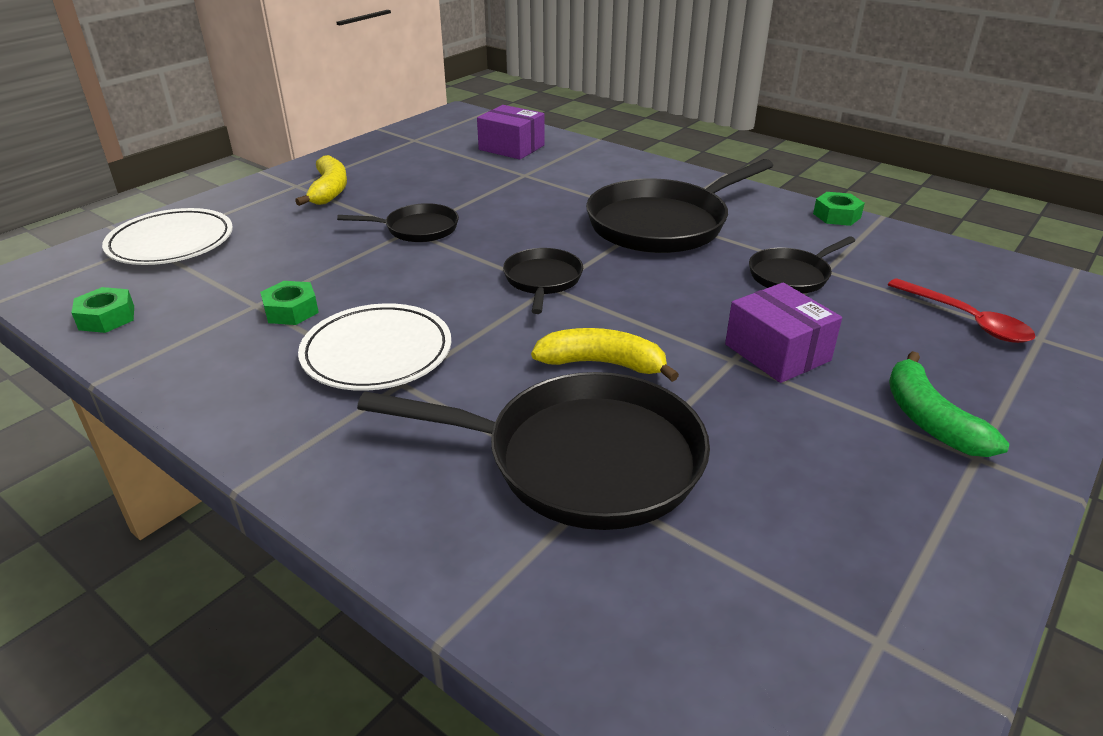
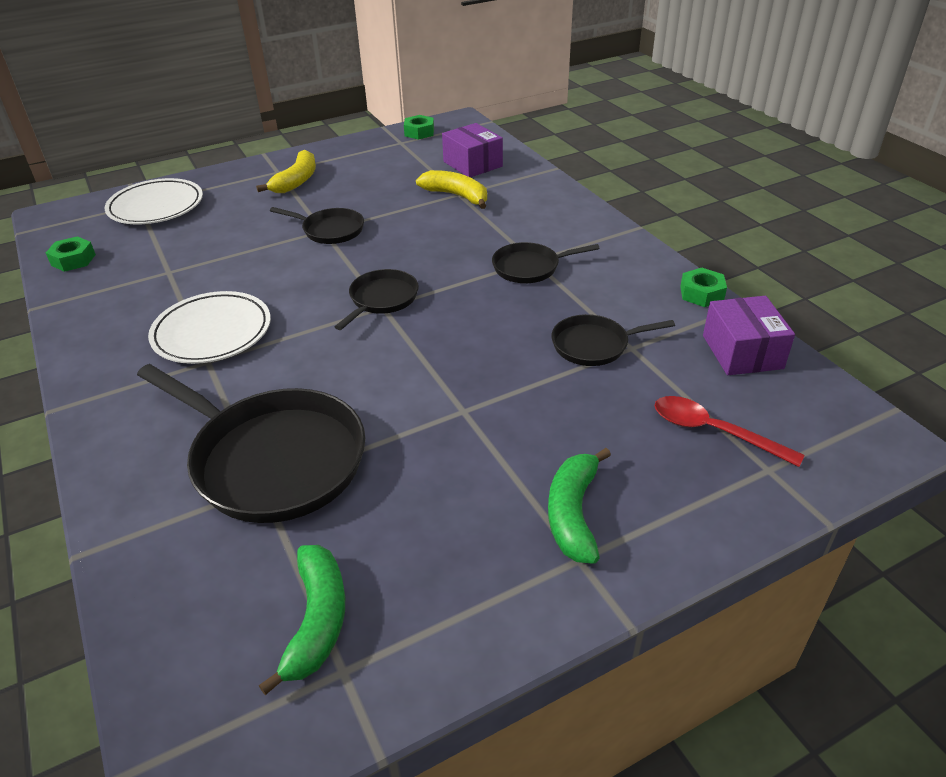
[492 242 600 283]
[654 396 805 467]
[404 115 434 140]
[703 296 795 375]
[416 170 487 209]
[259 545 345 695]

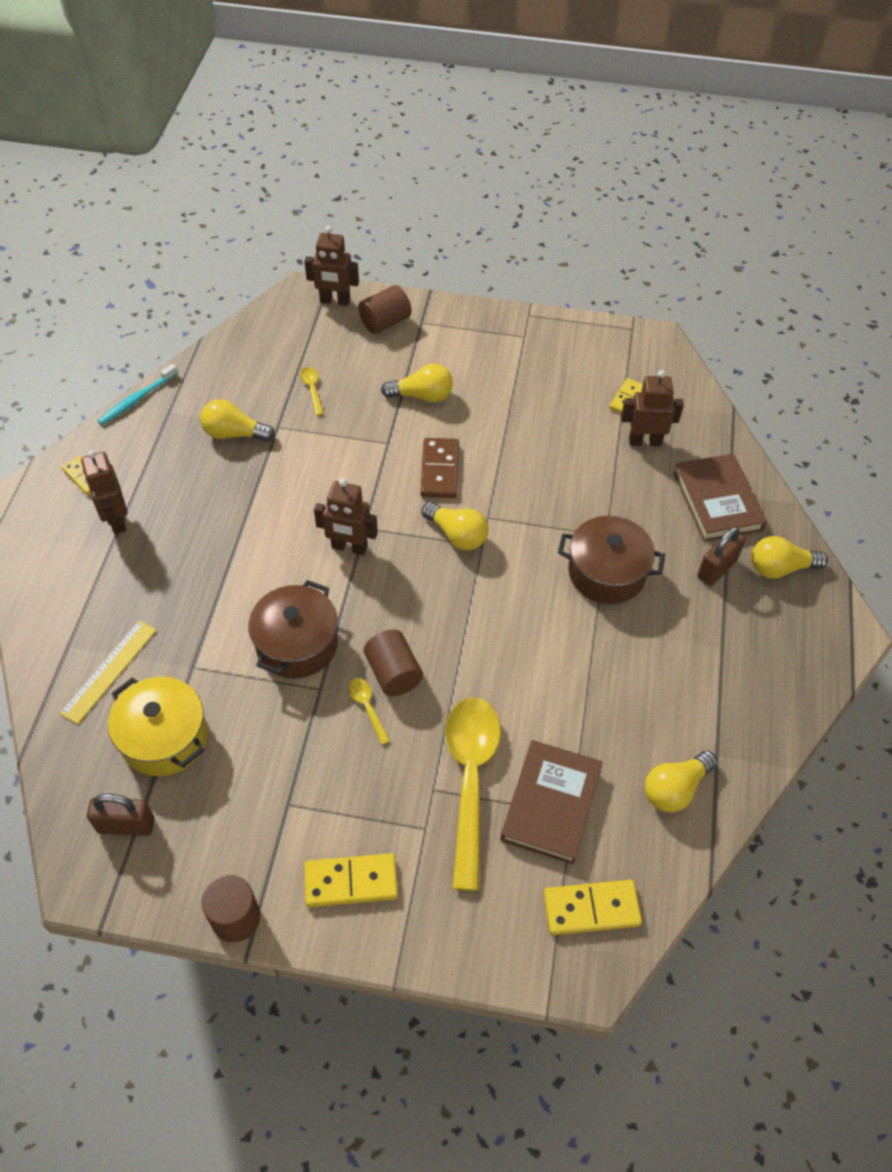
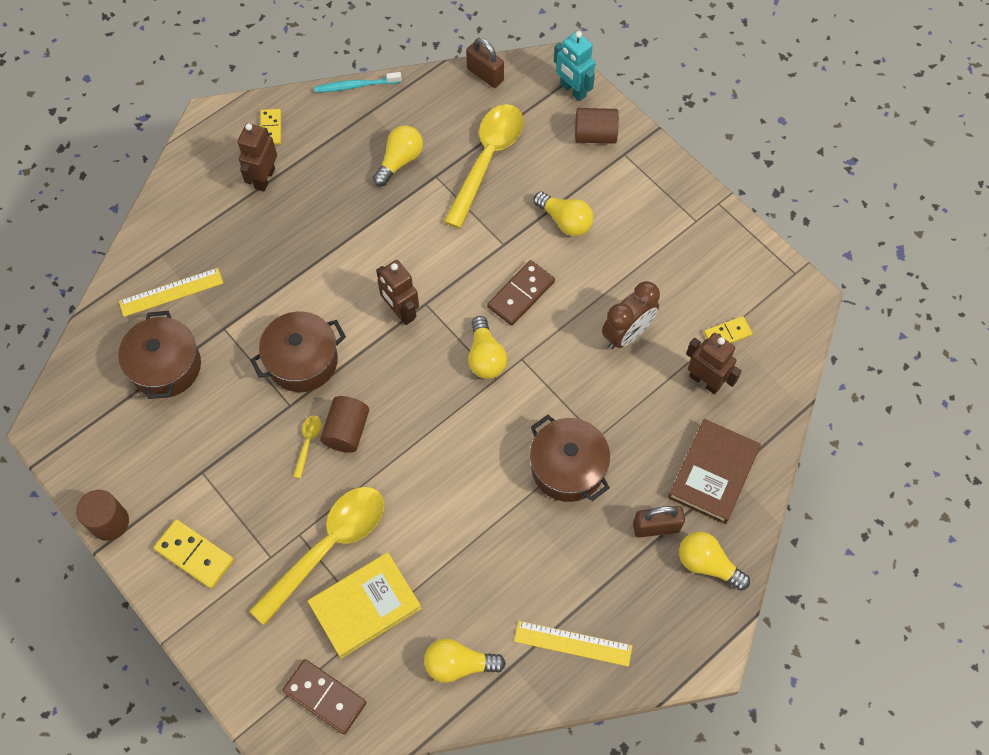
[554 31 595 101]
[444 104 524 229]
[373 126 423 186]
[118 311 201 399]
[308 552 422 659]
[466 38 504 88]
[282 659 367 735]
[602 281 660 349]
[514 621 632 667]

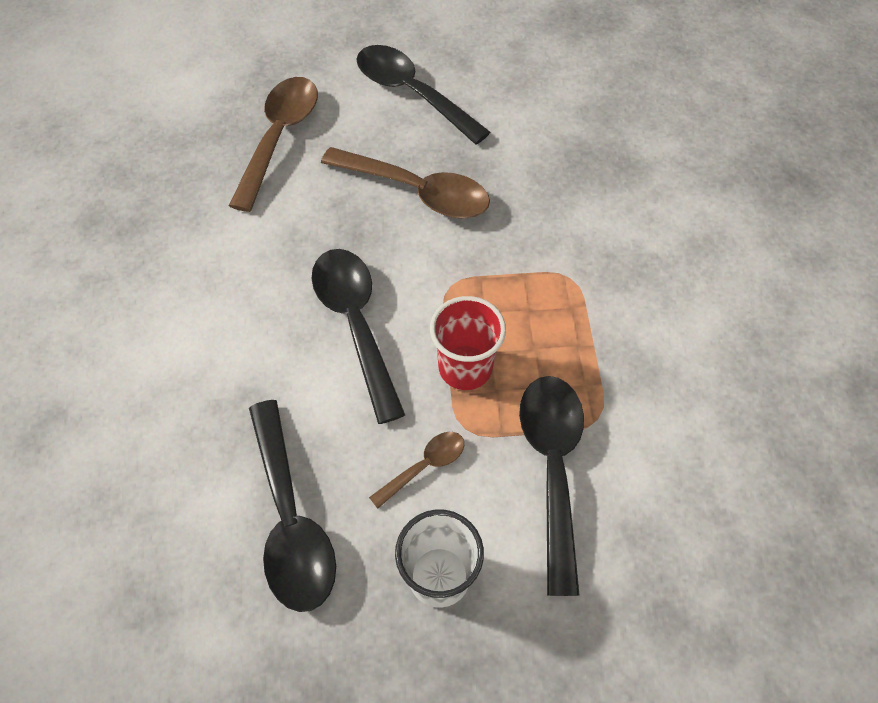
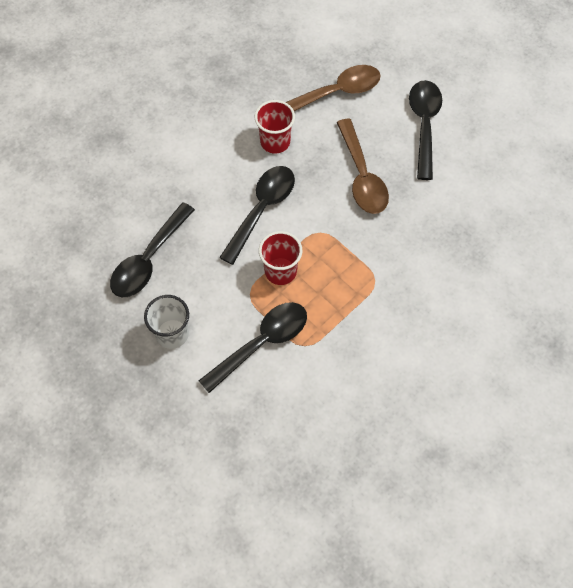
[369 432 464 509] (first image)
[255 100 295 154]

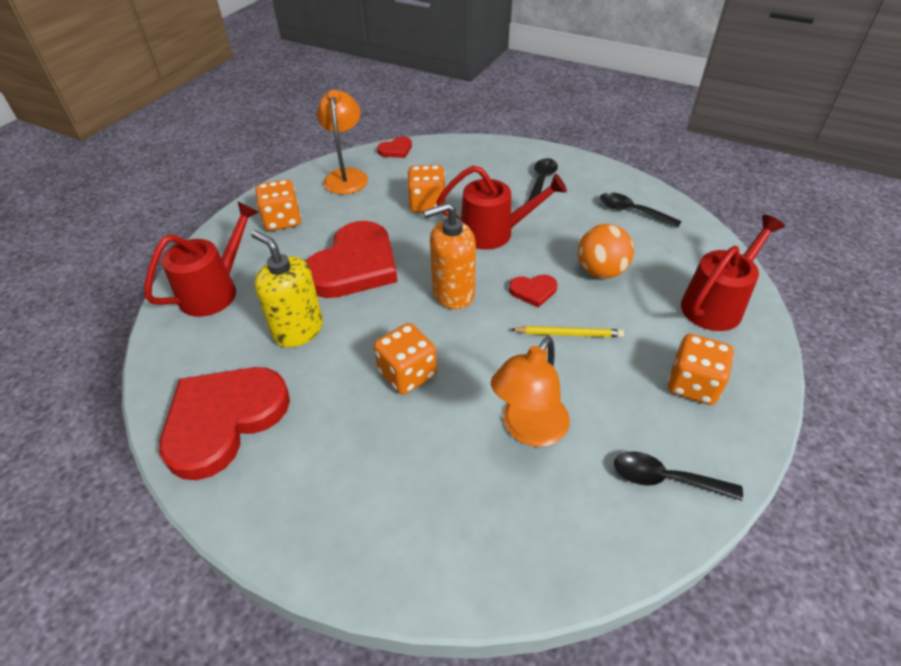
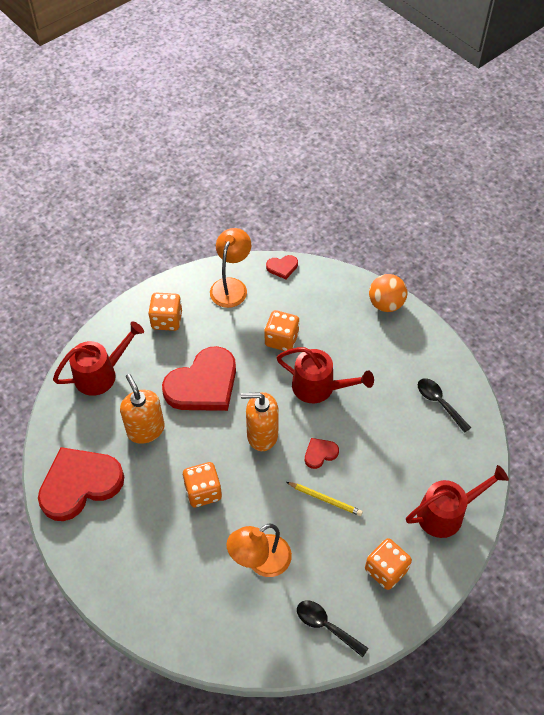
[527 158 558 202] (first image)
[369 274 407 312]
[120 374 165 444]
[305 438 339 469]

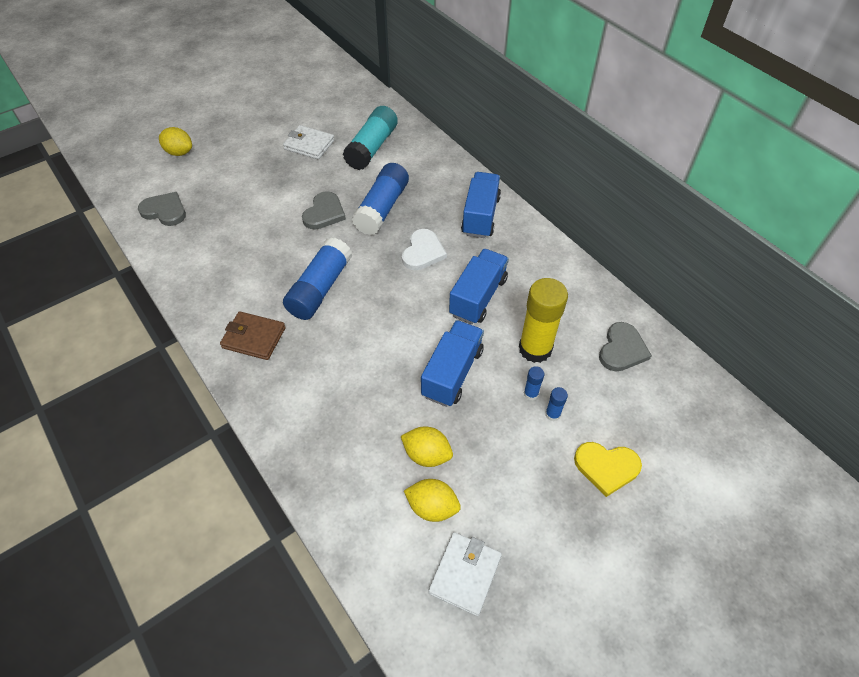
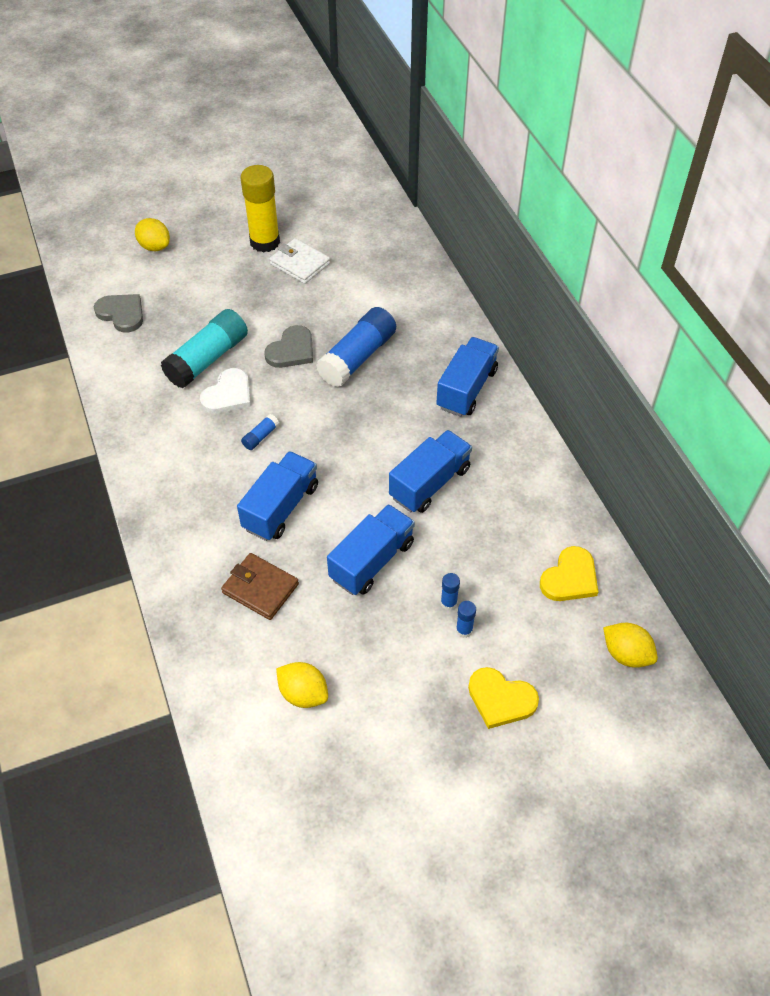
[161 309 248 388]
[200 368 251 414]
[241 414 279 450]
[241 165 280 253]
[221 553 299 620]
[540 546 598 601]
[603 623 658 668]
[428 532 502 616] (first image)
[237 451 318 541]

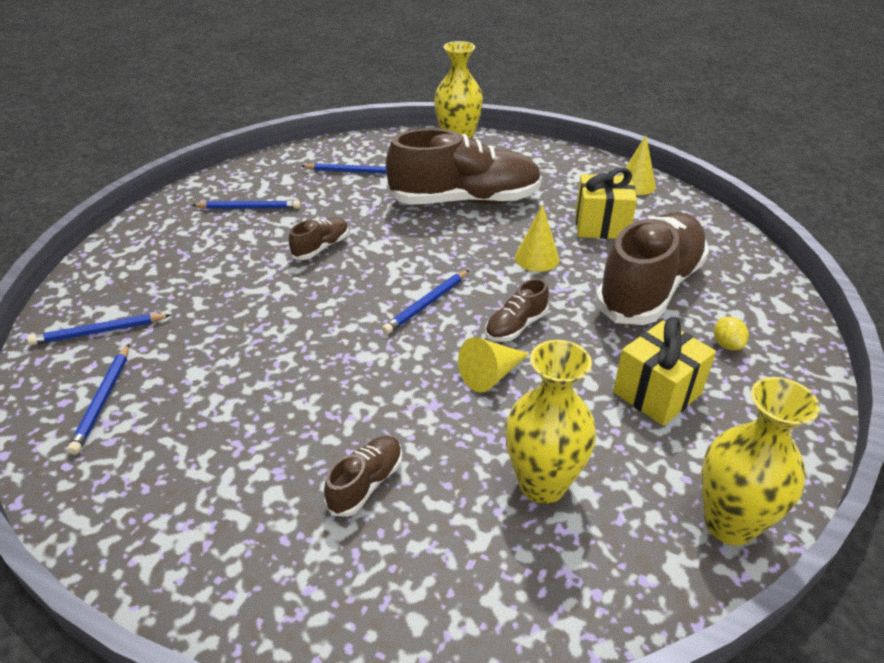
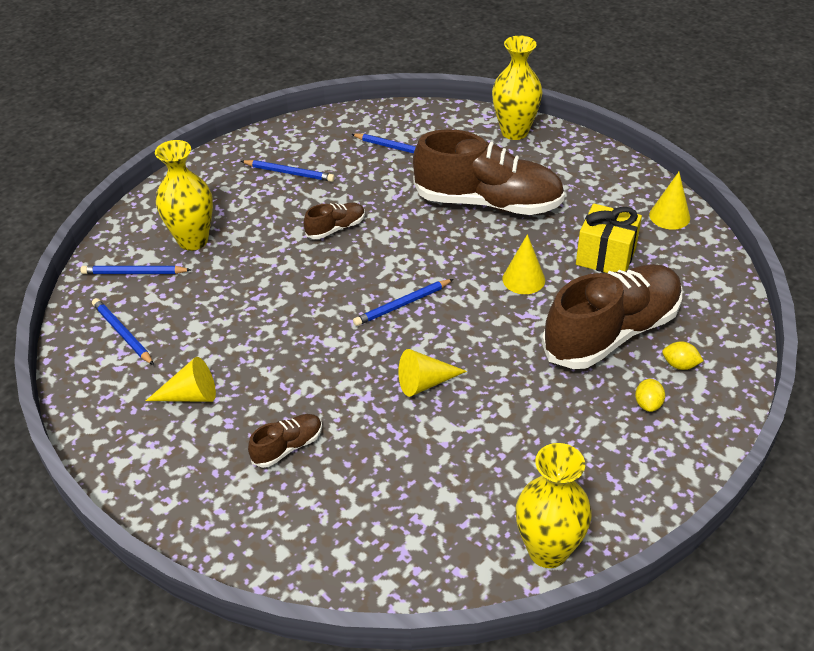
[485 278 549 342] (first image)
[613 318 716 426] (first image)
[155 140 213 251]
[92 298 154 365]
[662 341 704 370]
[146 357 216 402]

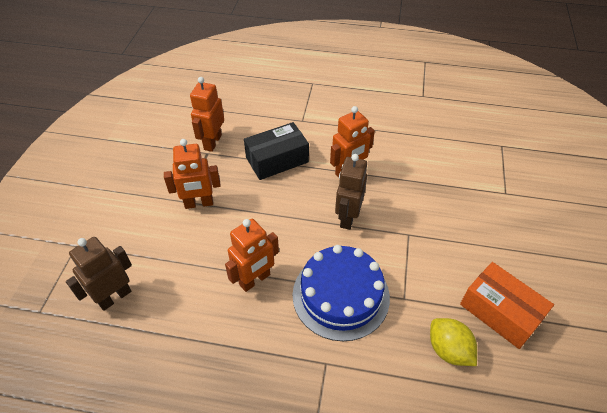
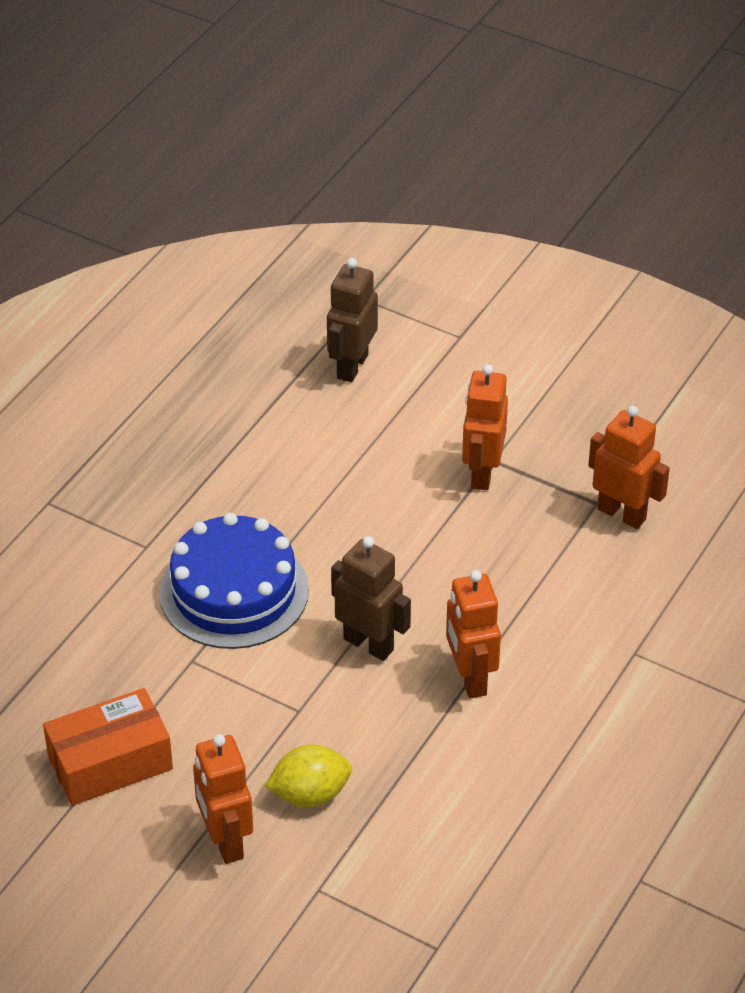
[244 122 309 180] (first image)
[193 734 253 864]
[327 258 378 382]
[265 745 352 807]

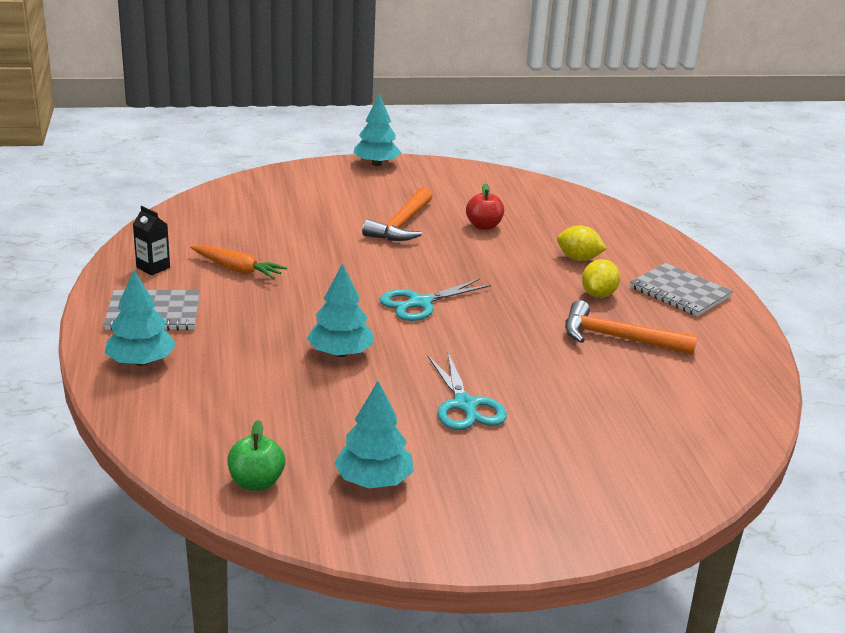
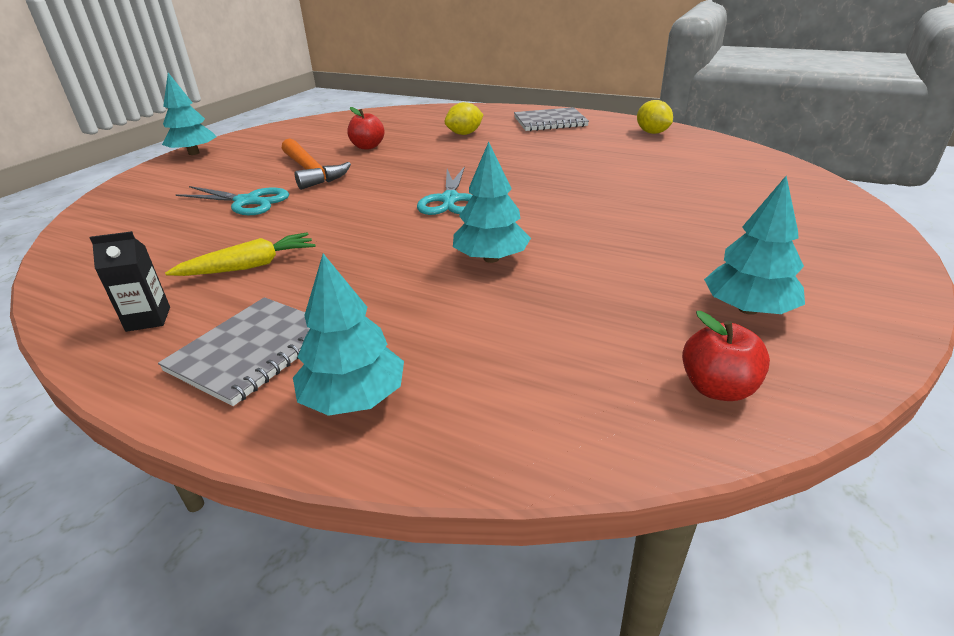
[165 232 315 276]
[637 100 673 134]
[565 300 698 355] (first image)
[175 186 289 215]
[682 311 770 401]

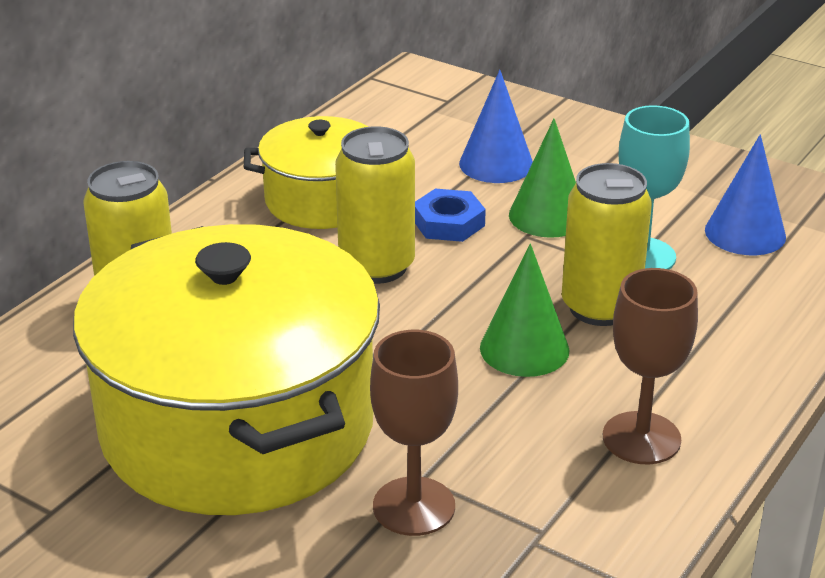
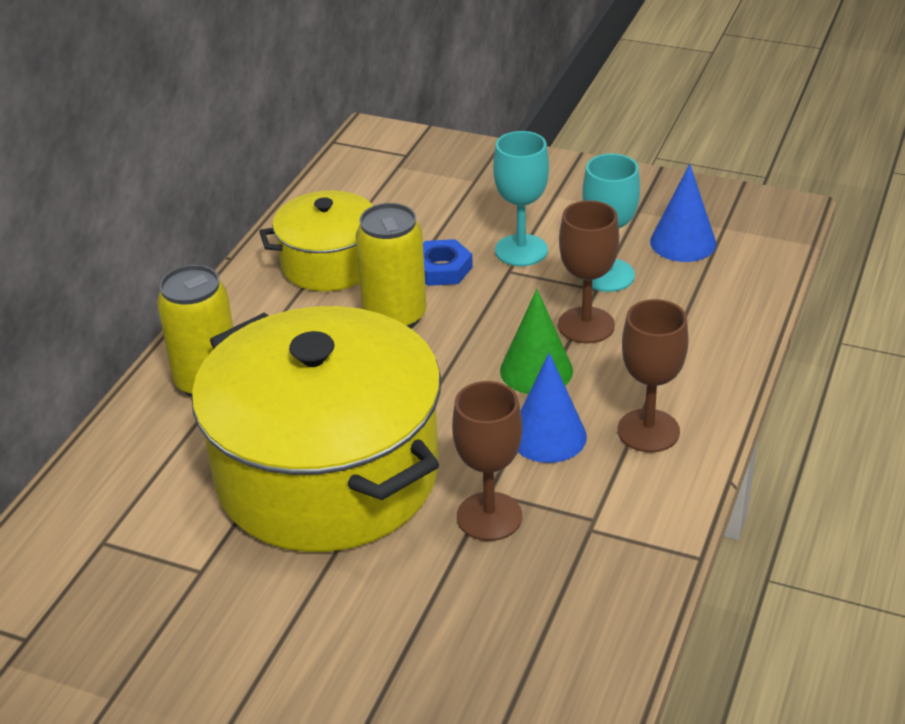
[518 353 587 463]
[493 131 549 266]
[558 200 619 344]

